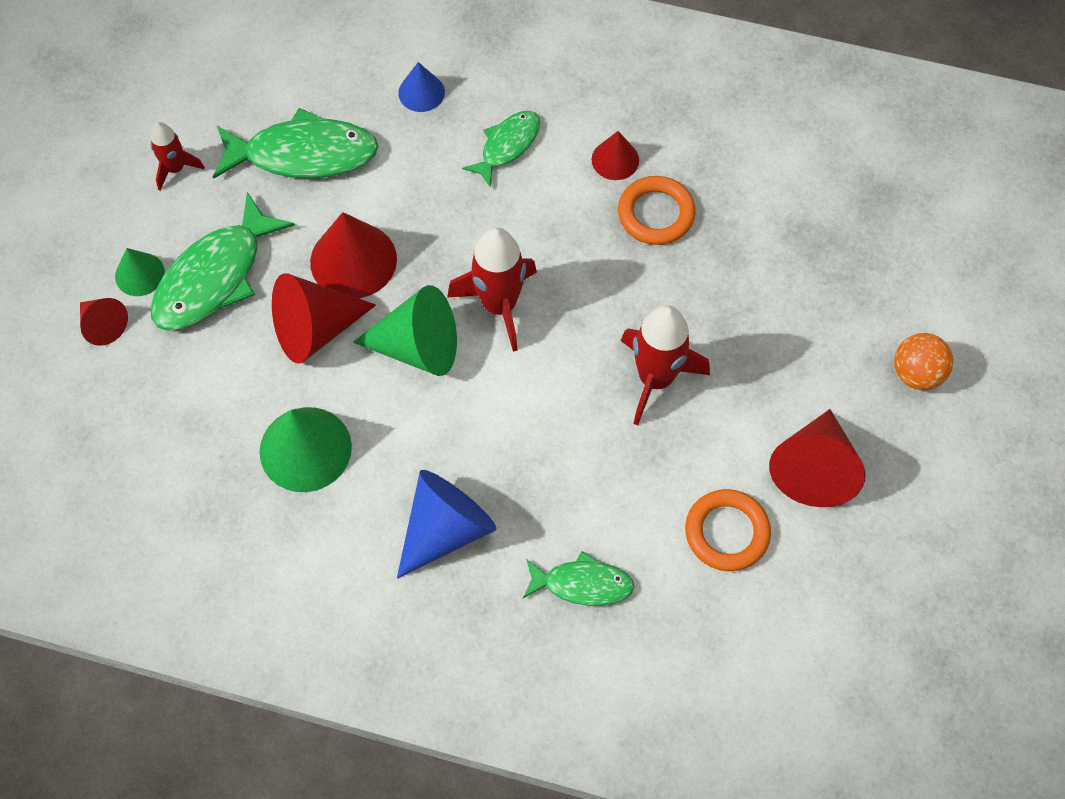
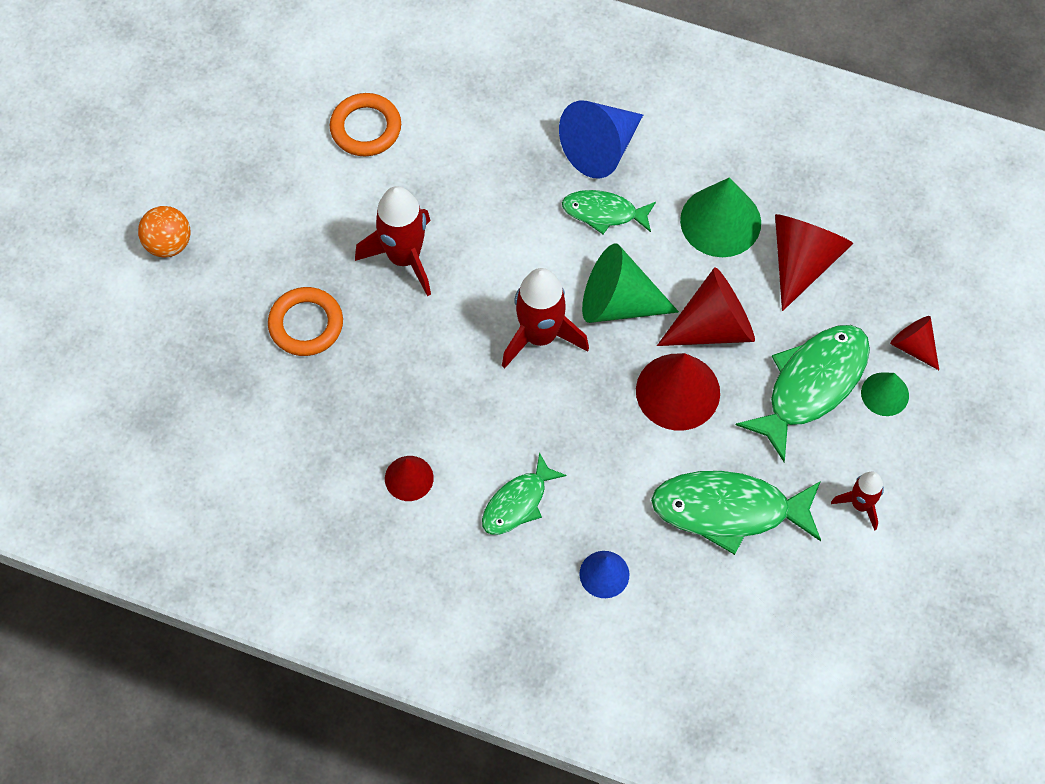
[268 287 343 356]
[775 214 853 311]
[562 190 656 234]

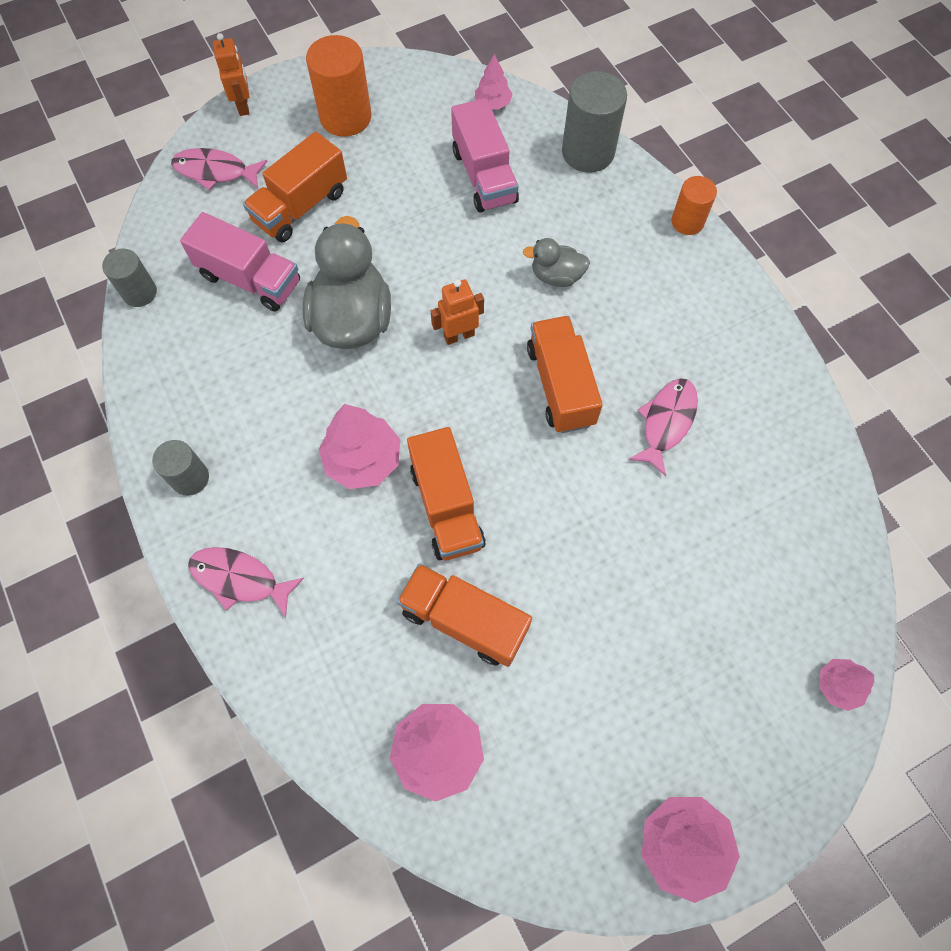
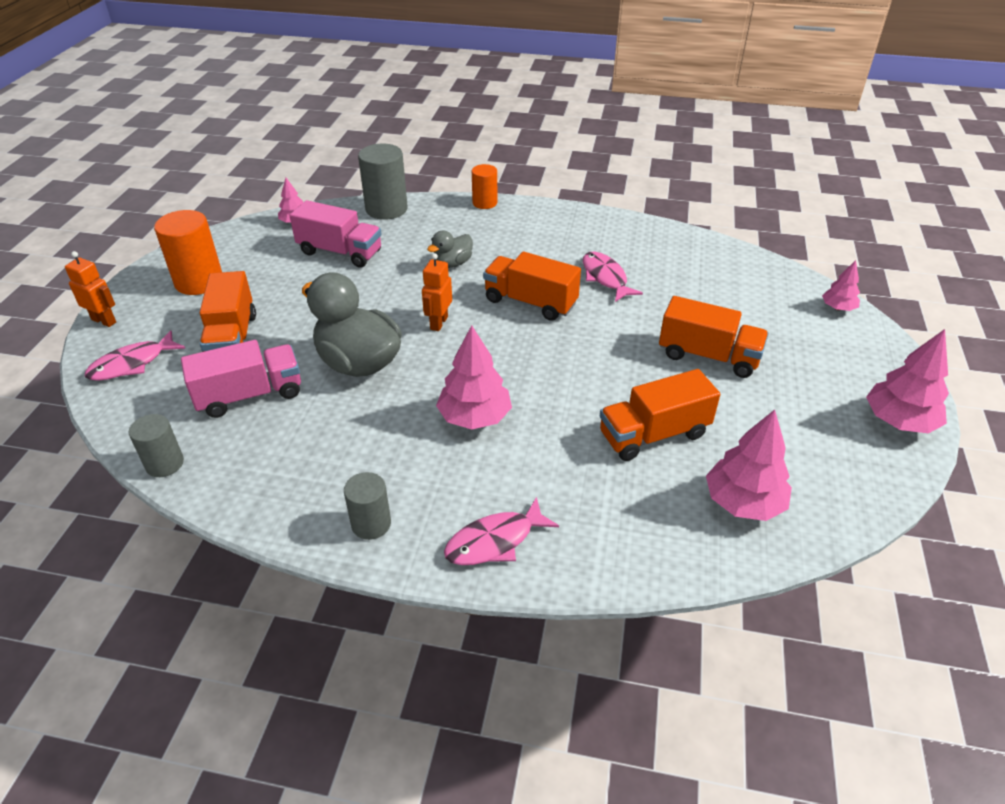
[659 296 769 378]

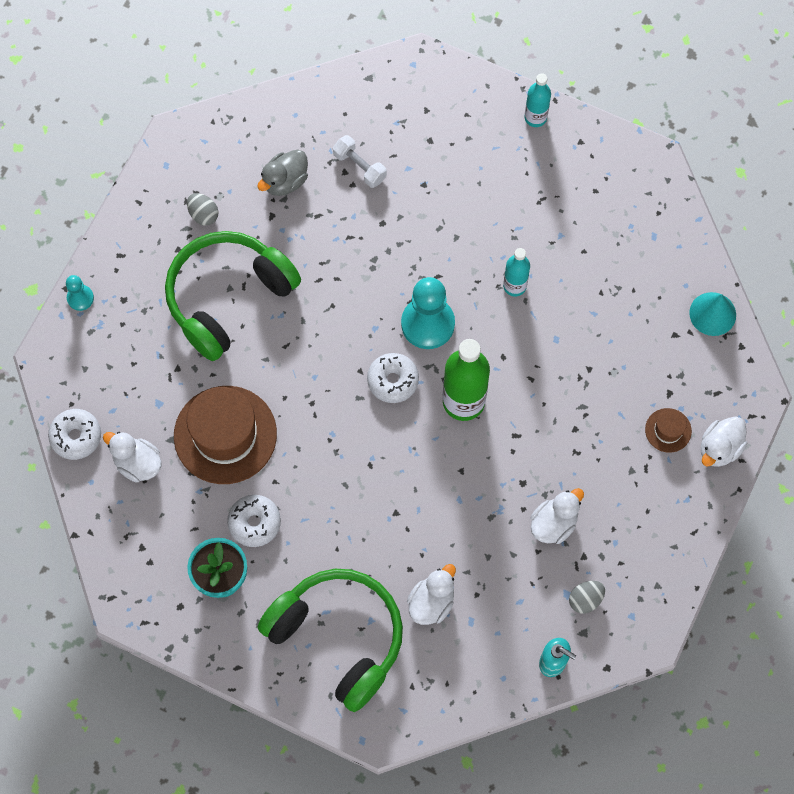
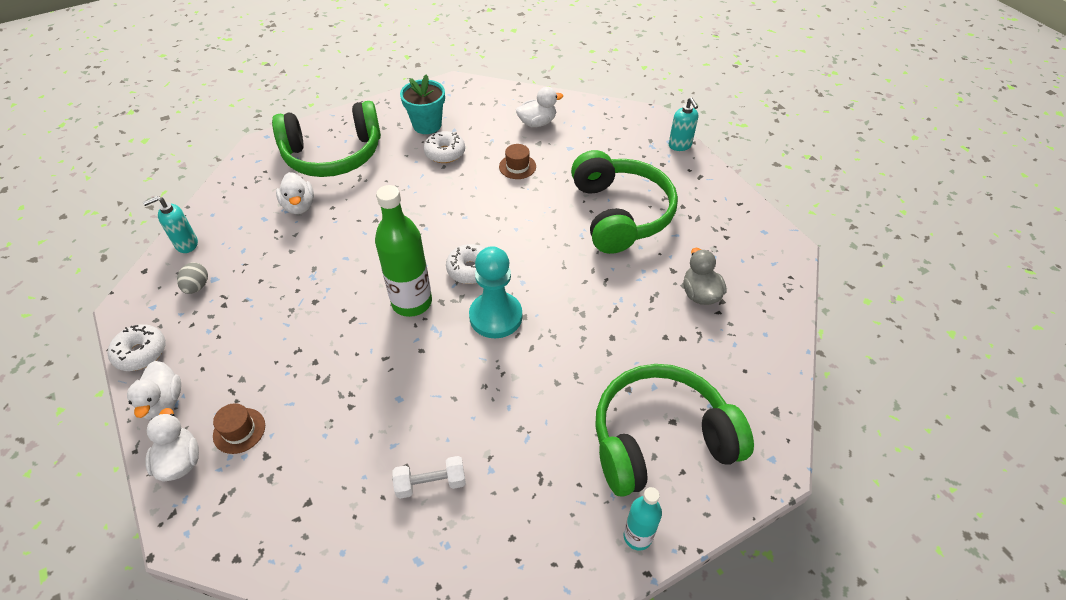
[392 456 466 499]
[187 193 218 226] (first image)
[503 248 530 296] (first image)
[669 97 698 151]
[689 292 736 336] (first image)
[499 144 536 179]
[108 324 166 371]
[127 361 181 420]
[595 364 754 497]

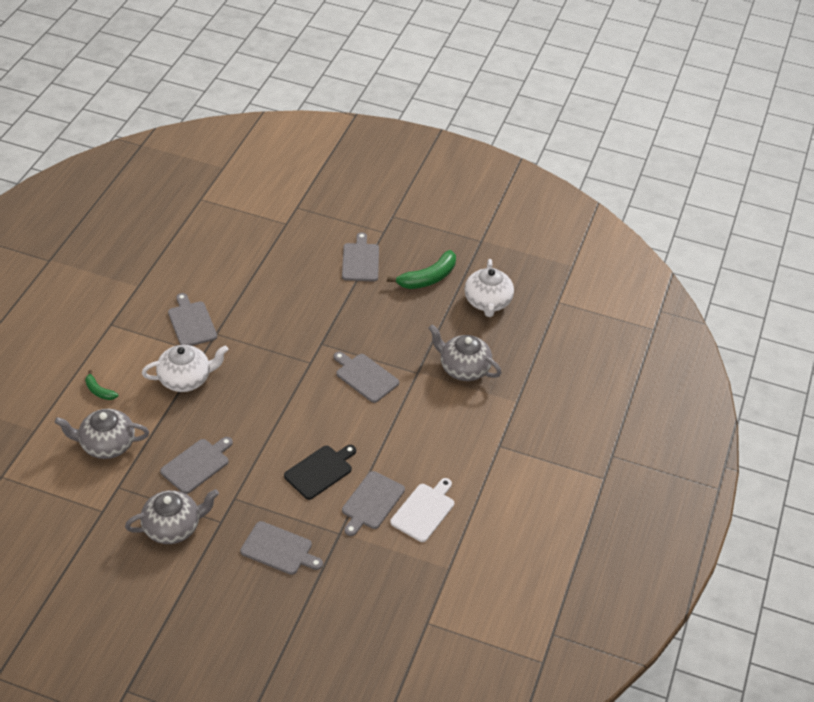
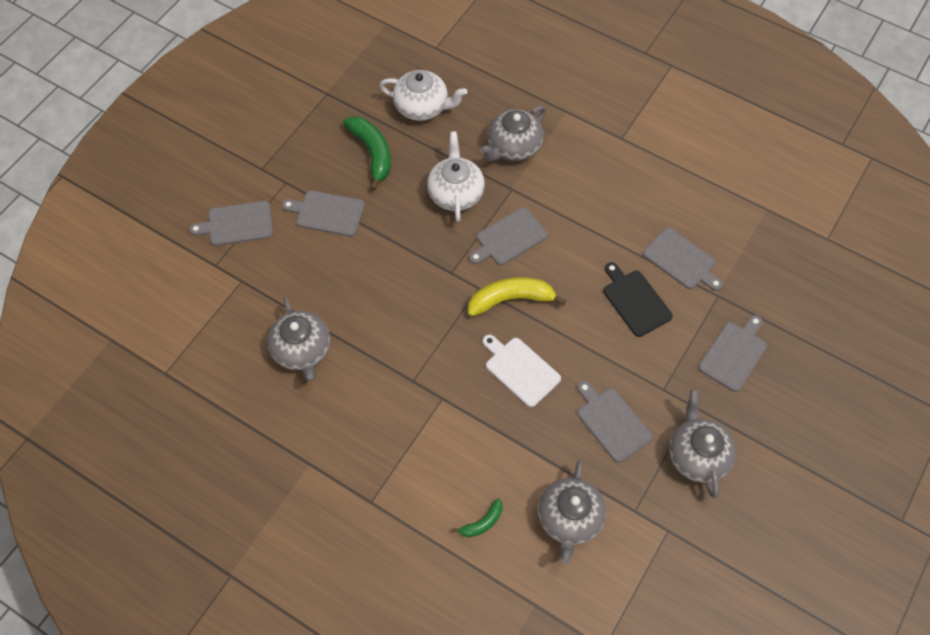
[189 201 273 246]
[427 131 485 222]
[483 335 561 407]
[468 277 566 317]
[267 297 330 381]

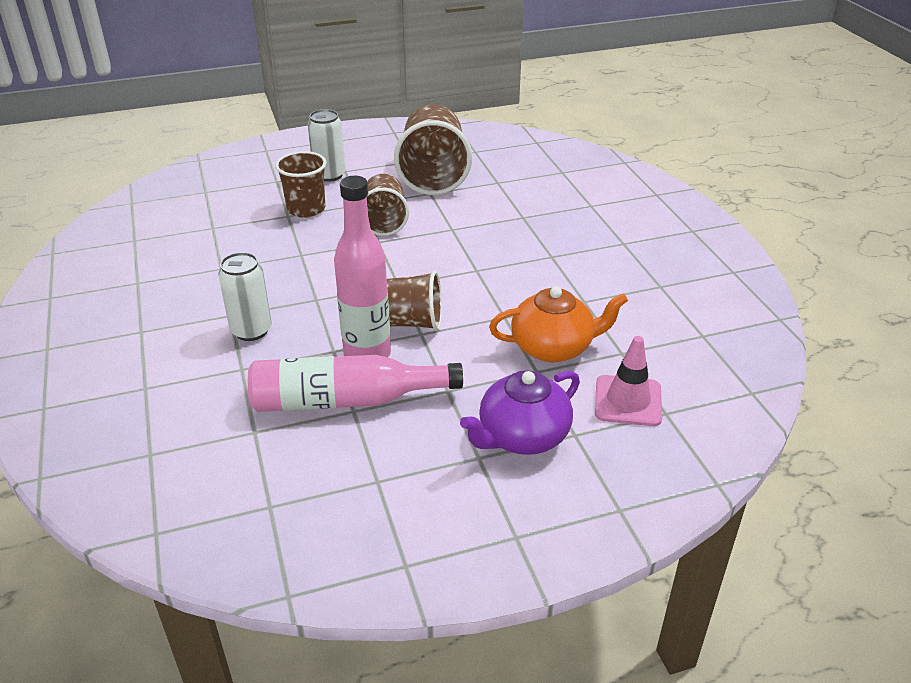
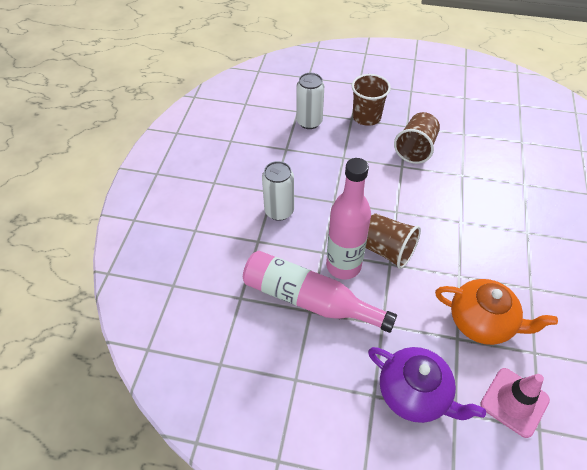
[394 104 472 195] (first image)
[297 73 324 129]
[368 347 486 423]

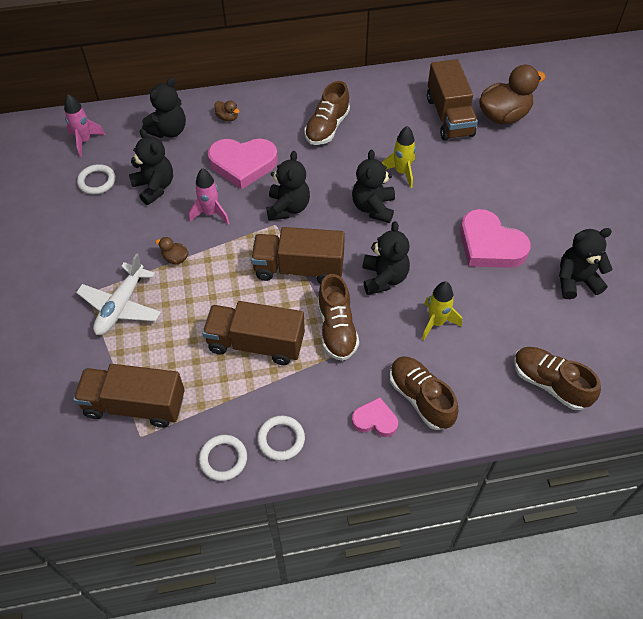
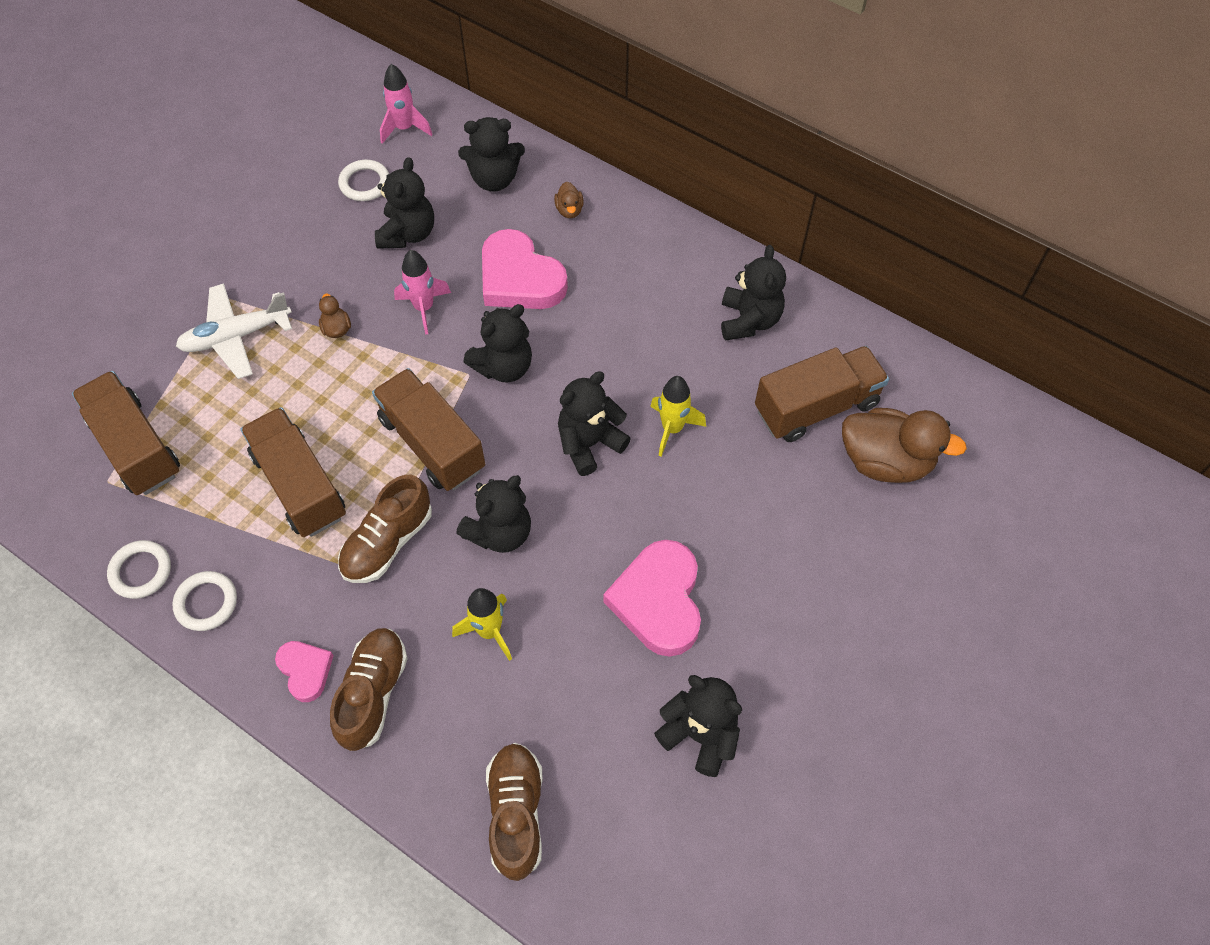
[755 346 889 442]
[304 81 350 145] (first image)
[721 245 786 341]

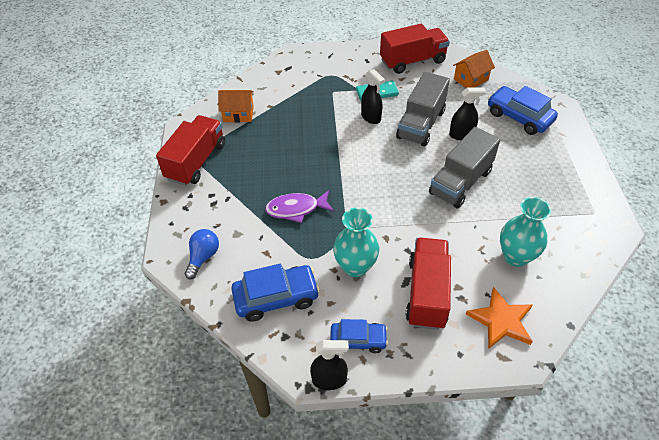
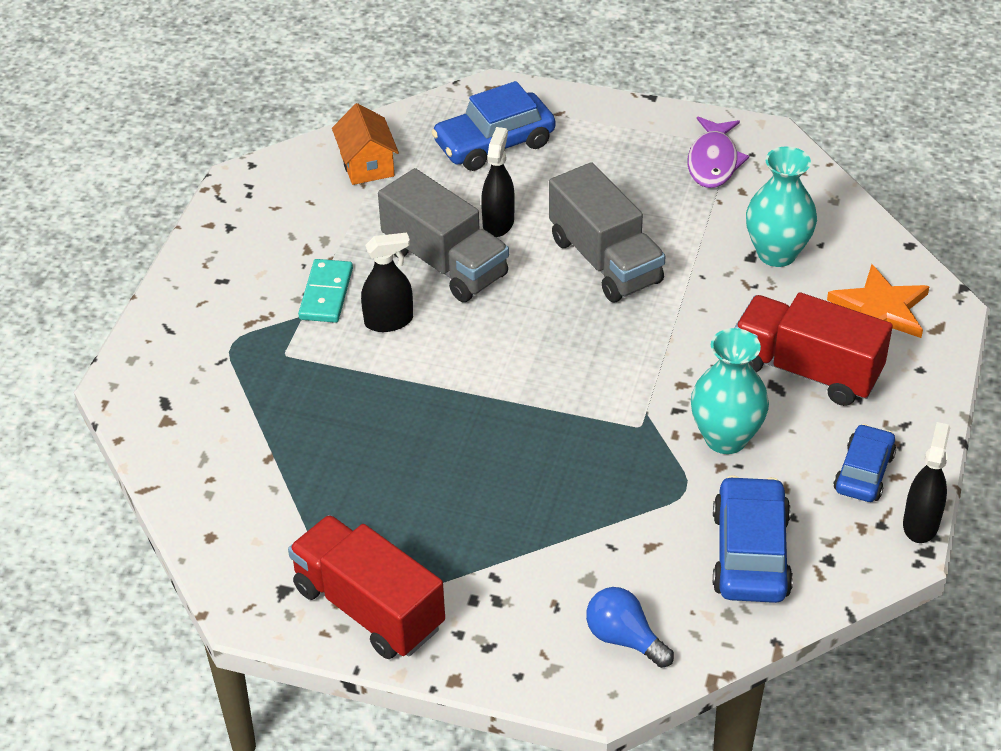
[380 24 450 74] (first image)
[218 90 254 123] (first image)
[688 117 749 188]

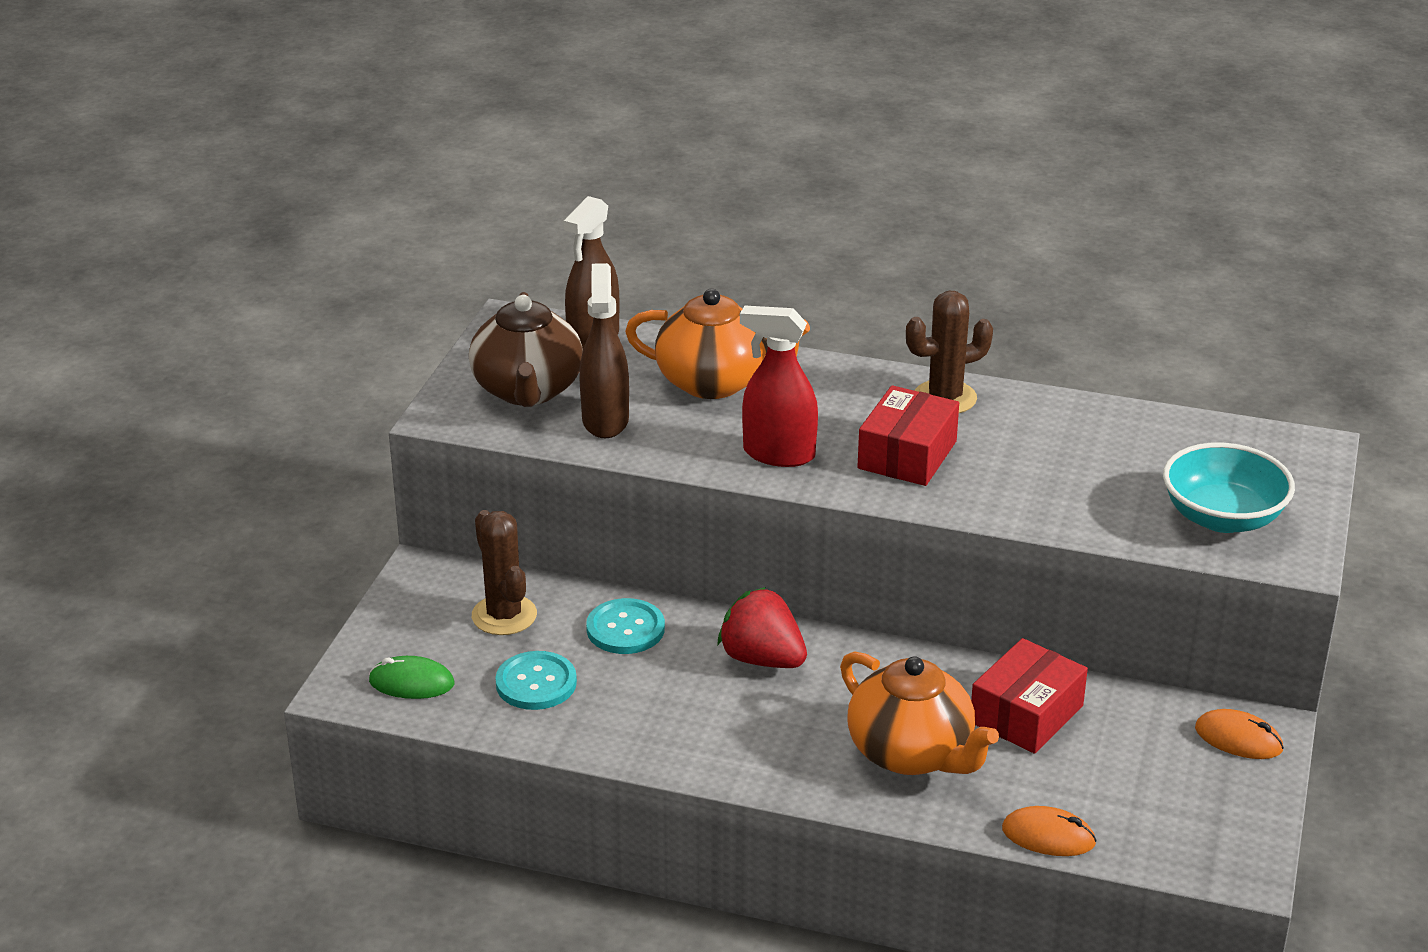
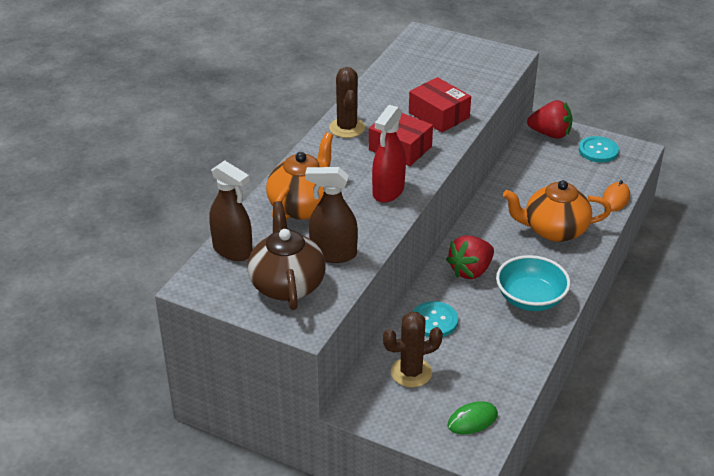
[248 201 326 310]
[496 255 571 311]
[409 77 471 132]
[579 136 619 163]
[503 180 612 242]
[448 401 498 435]
[527 100 572 139]

